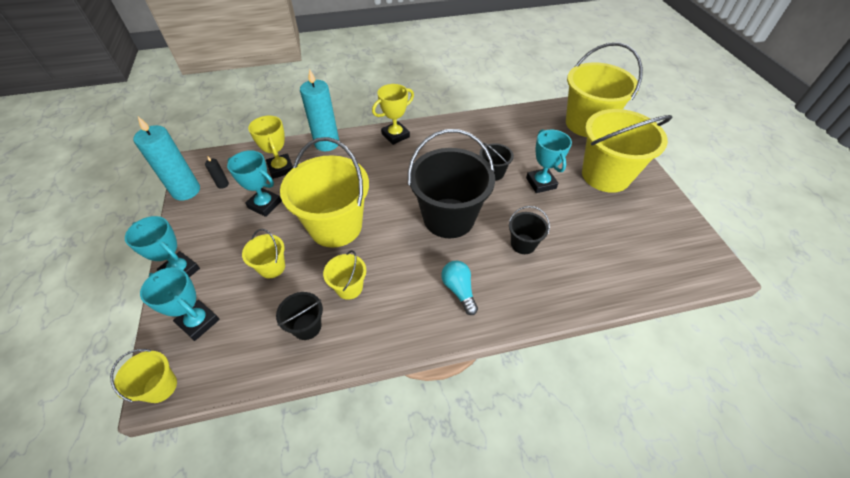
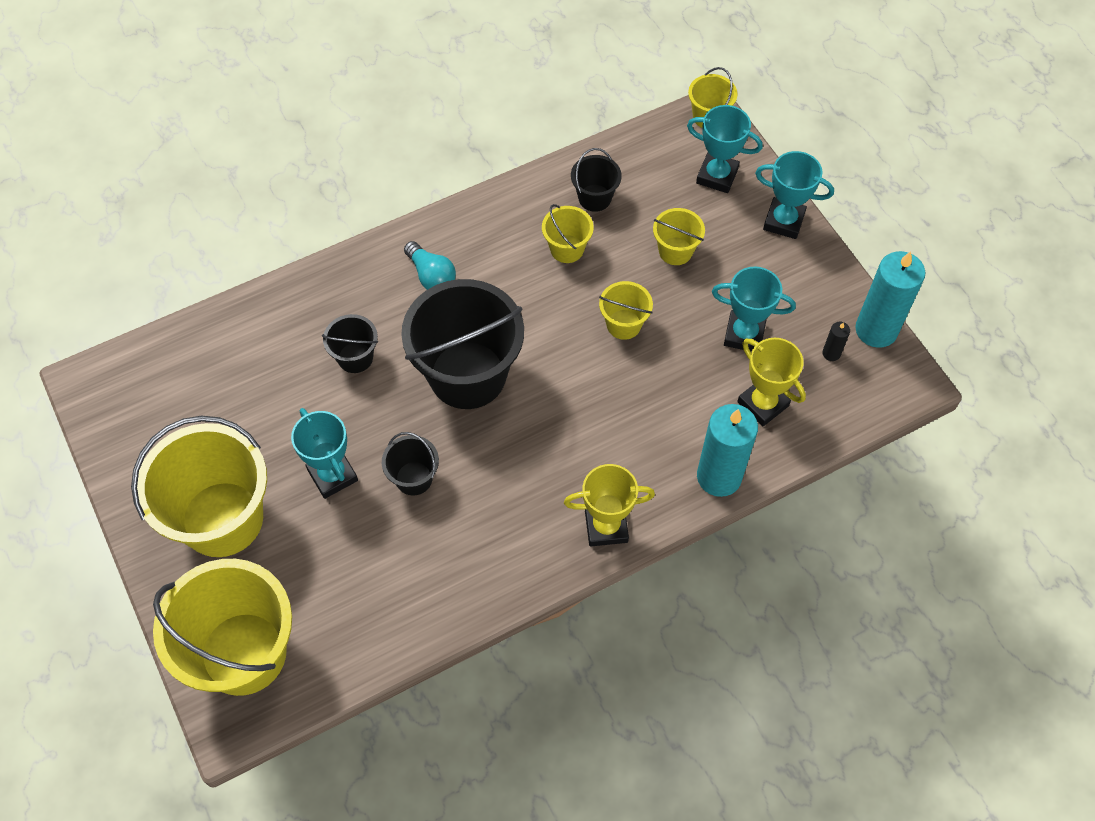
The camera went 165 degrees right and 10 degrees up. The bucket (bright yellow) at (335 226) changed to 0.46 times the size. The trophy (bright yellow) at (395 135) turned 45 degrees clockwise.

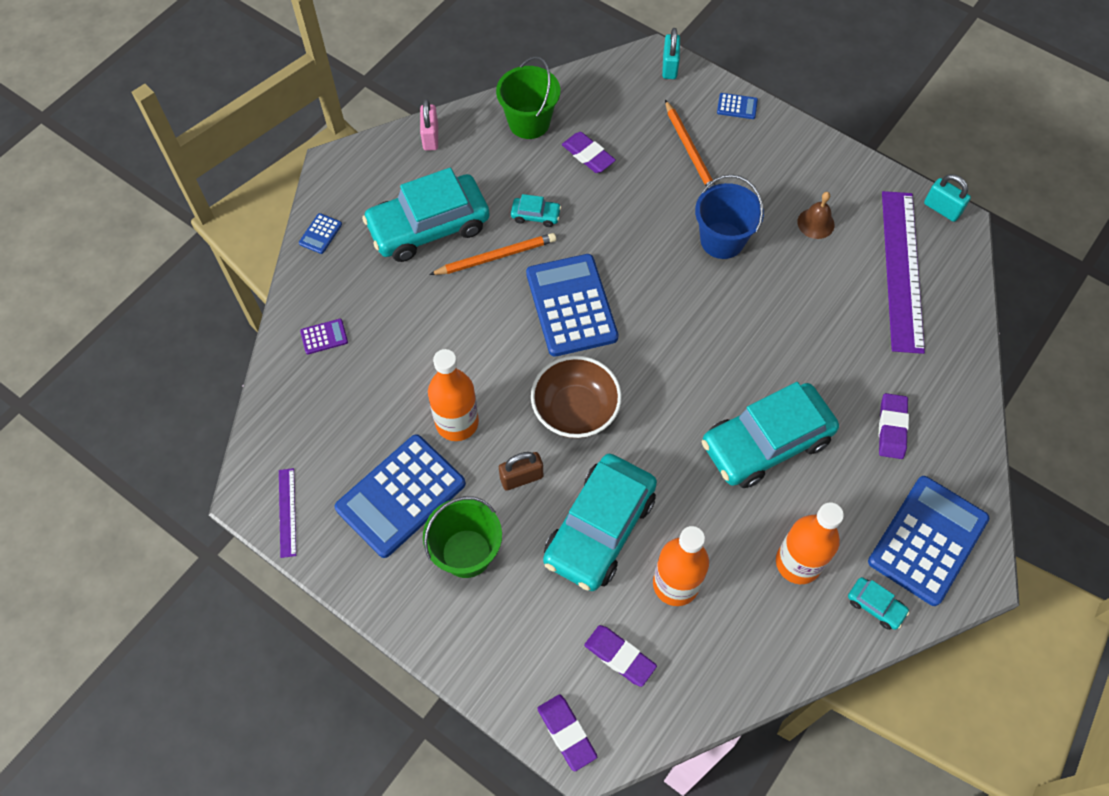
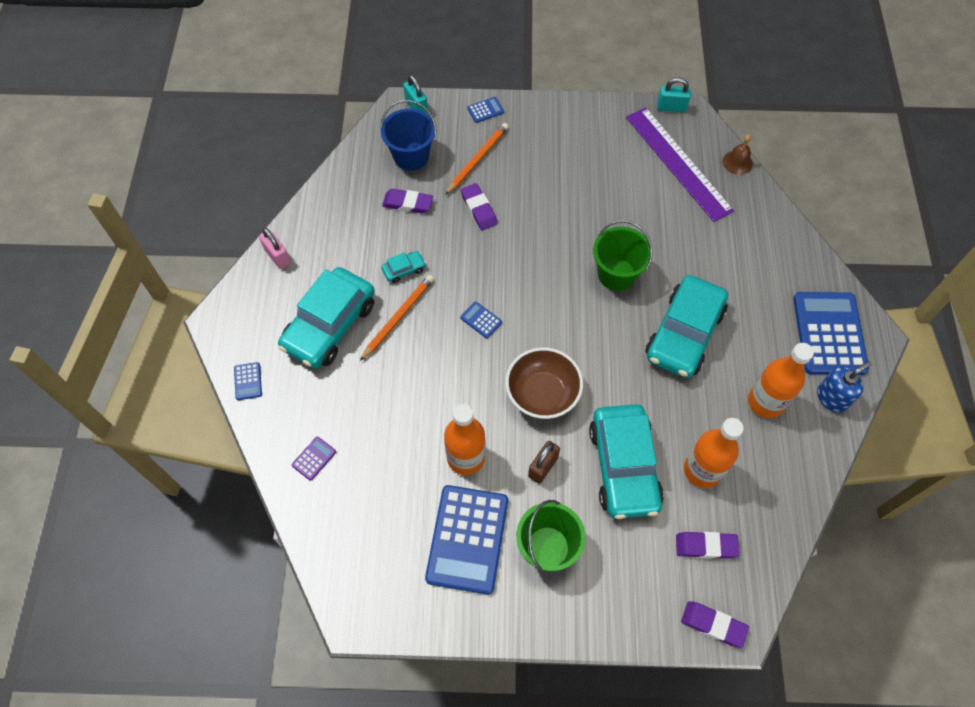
The camera went 35 degrees left and 0 degrees up. The ruler (royal purple) at (287 512) disappeared. The bucket (emerald) moved from (529 122) to (616 274). The pocket calculator (cobalt) at (571 305) changed to 0.41 times the size. The lead pencil (bright orange) at (690 150) turned 90 degrees counterclockwise. The bucket (cobalt) moved from (722 240) to (411 156). The hand bell (russet) moved from (815 223) to (737 162). The car (turquoise) at (875 605) was replaced by the soap pump (cobalt) at (832 398). The gum eraser (royal purple) moved from (891 428) to (479 209).

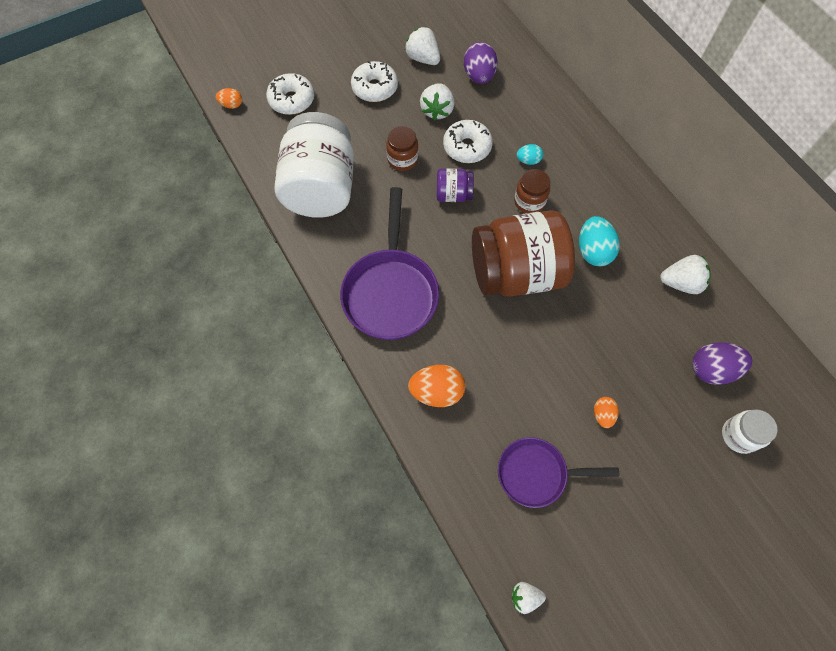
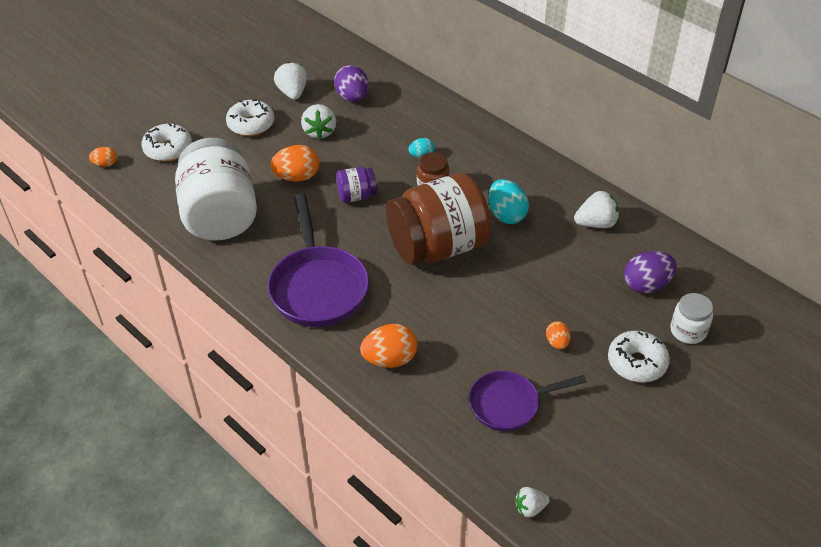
The camera went 15 degrees left and 20 degrees down. The jam jar (russet) at (402 159) was replaced by the toy egg (bright orange) at (297 177). The berry (pure white) at (423 58) turned 45 degrees clockwise. The glazed donut (pure white) moved from (467 147) to (636 363).

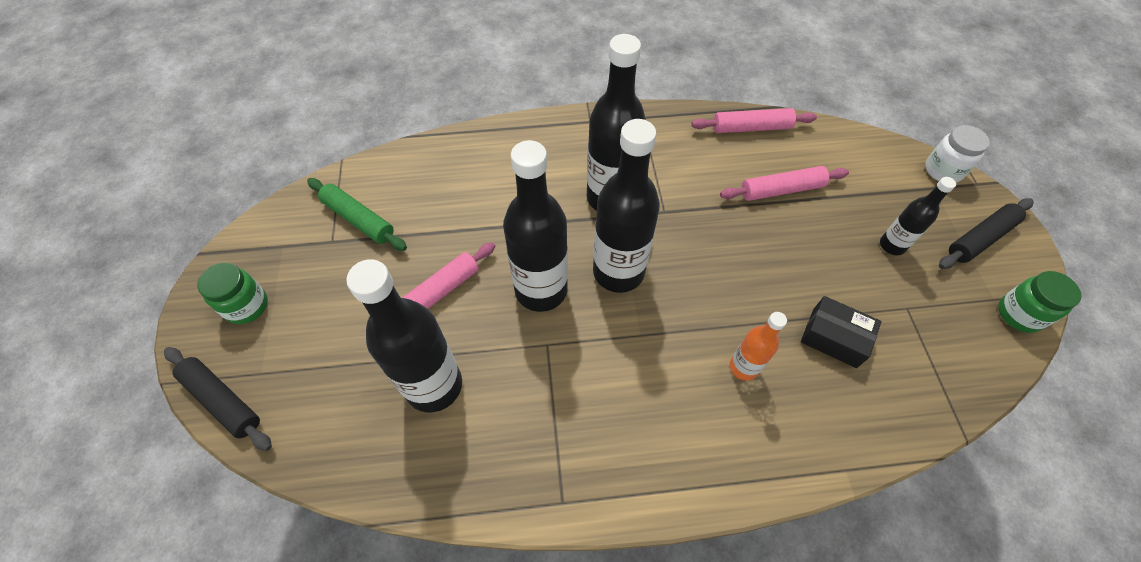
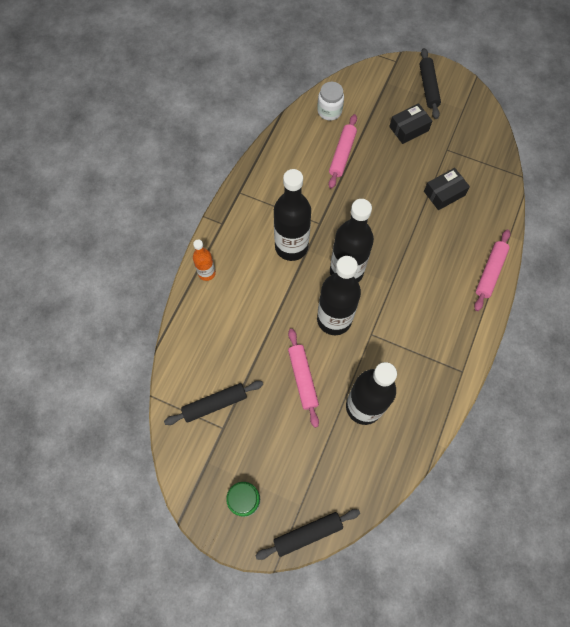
The camera went 60 degrees left and 10 degrees up. The dough roller (emerald) at (358 219) became the dough roller (black) at (215 404). The dough roller (pink) moved from (751 128) to (490 272). The flask (bright orange) moved from (743 367) to (207 273). The flask (black) at (892 245) was replaced by the box (black) at (409 129). The jam jar (pure white) moved from (943 170) to (329 111). The jam jar (emerald) at (1019 314) disappeared.

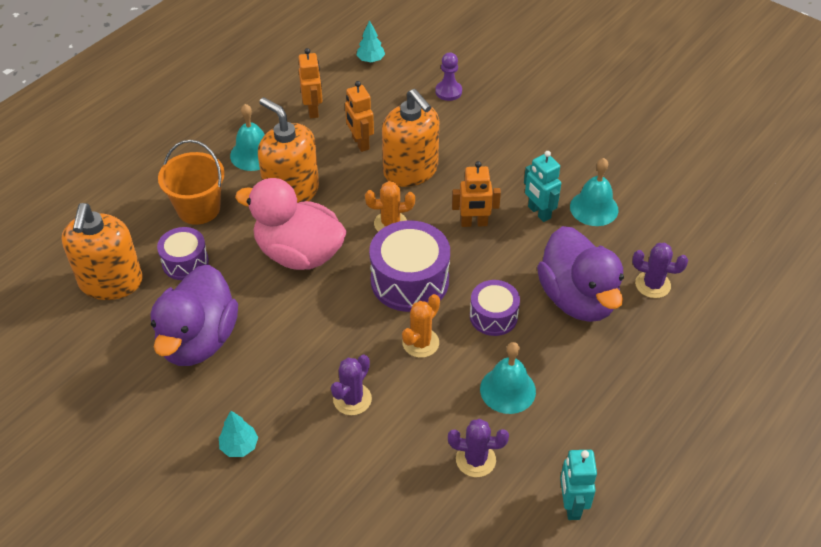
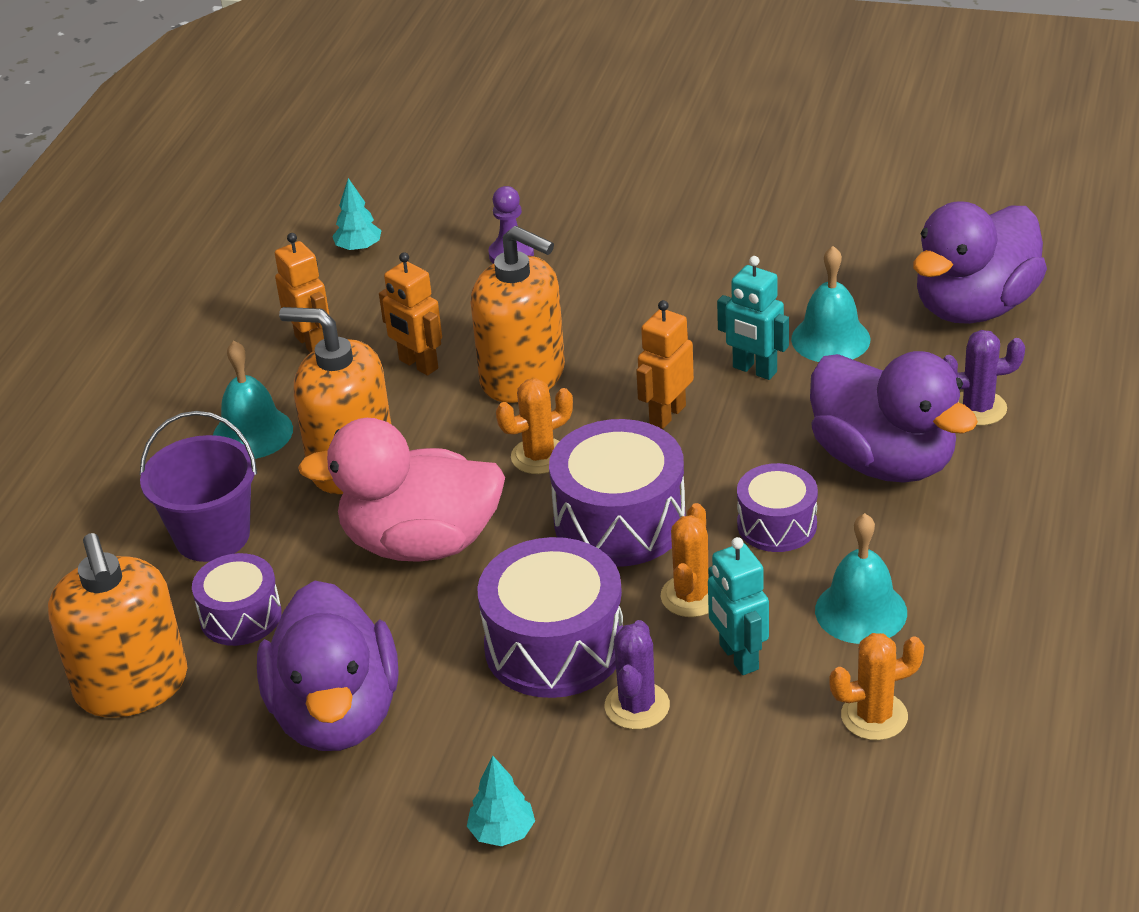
The camera went 20 degrees left and 10 degrees down. The bucket (bright orange) at (198 209) became the bucket (royal purple) at (212 536). The saguaro cactus (royal purple) at (475 460) became the saguaro cactus (bright orange) at (874 716). The toy robot (bright orange) at (474 223) turned 150 degrees clockwise. The toy robot (turquoise) moved from (571 505) to (738 657). The drum (royal purple) at (554 646) appeared. The rubber duck (royal purple) at (974 307) appeared.

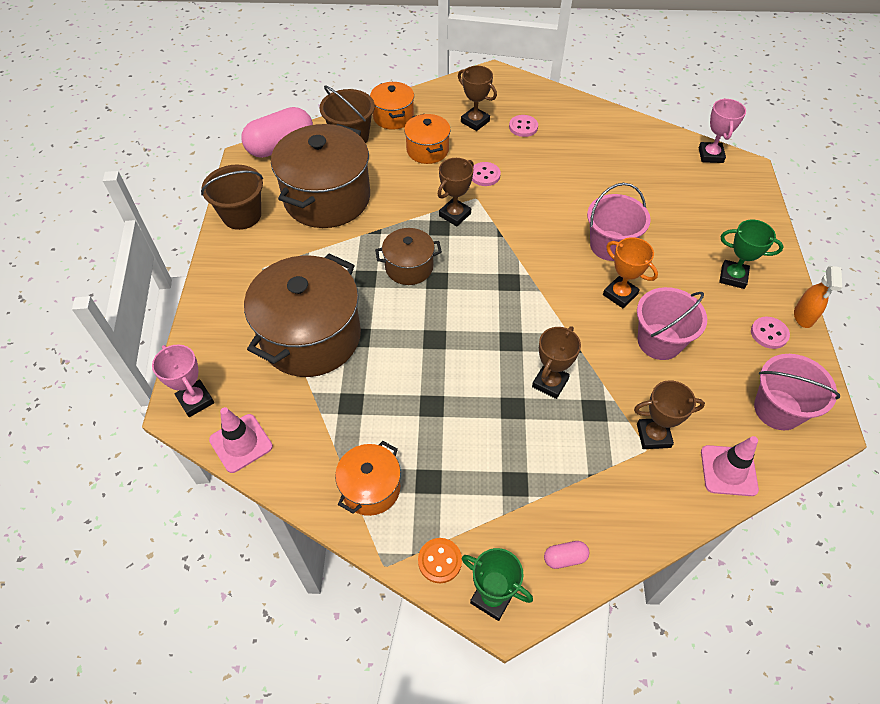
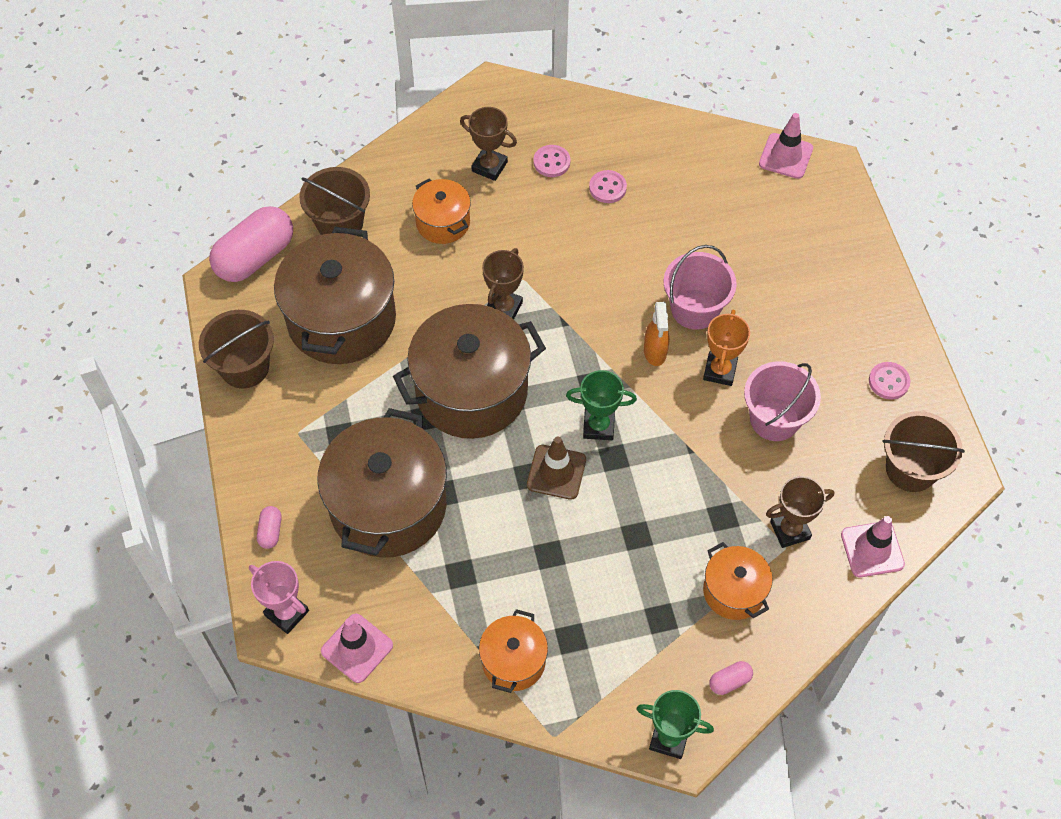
The camera went 15 degrees left and 5 degrees up. The pot (bright orange) moved from (393 117) to (734 591). The pot (russet) at (409 267) changed to 1.94 times the size. The sewing button (bright orange) at (440 561) disappeared. The sewing button (pink) moved from (485 175) to (607 188). The trophy (russet) at (550 383) disappeared. The trophy (bright orange) at (620 294) turned 75 degrees clockwise. The trophy (pink) at (710 155) was replaced by the road cone (pink) at (785 156). The trophy (emerald) moved from (733 277) to (598 426). The bucket (pink) at (777 409) became the bucket (russet) at (910 469). The spray bottle (bright orange) moved from (803 317) to (655 352). The capsule (pink) at (270 531) appeared. The road cone (russet) at (556 472) appeared.

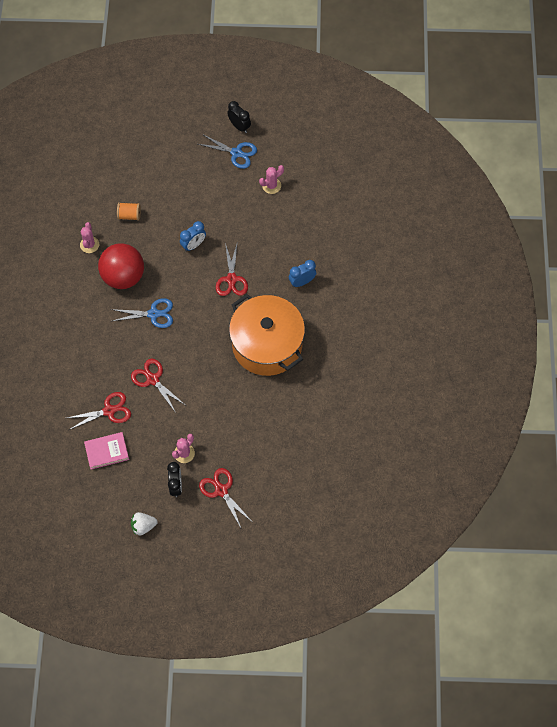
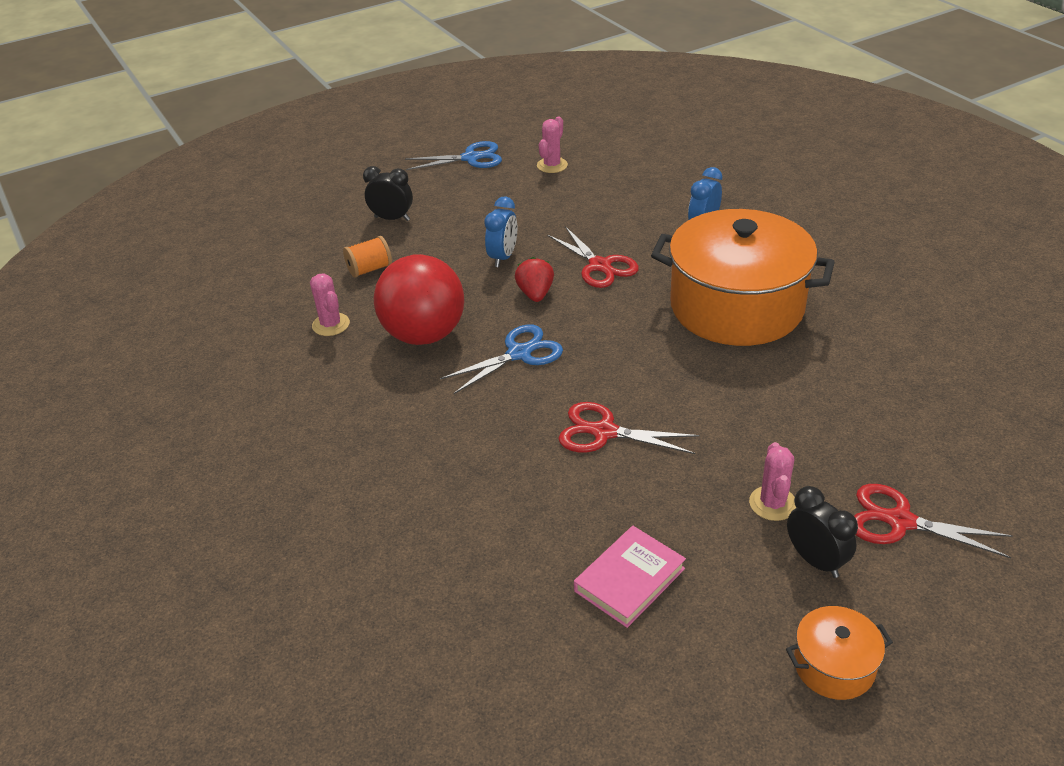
The camera went 30 degrees left and 25 degrees down. The shears (red) at (109 411) disappeared. The berry (pure white) at (143 526) was replaced by the pot (bright orange) at (834 666). The bedside clock (black) moved from (239 126) to (392 219). The berry (red) at (535 294) appeared.

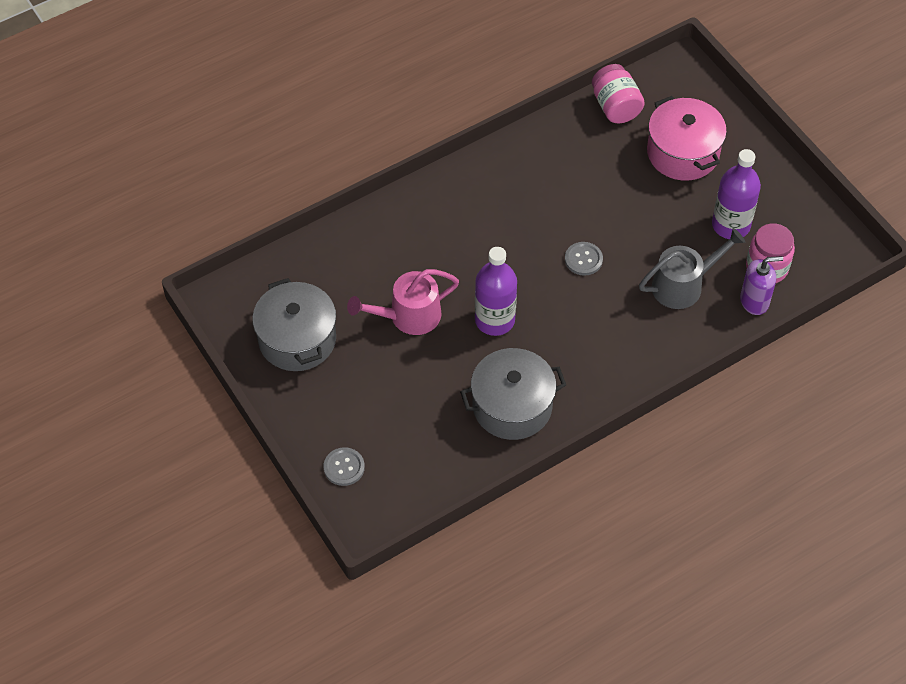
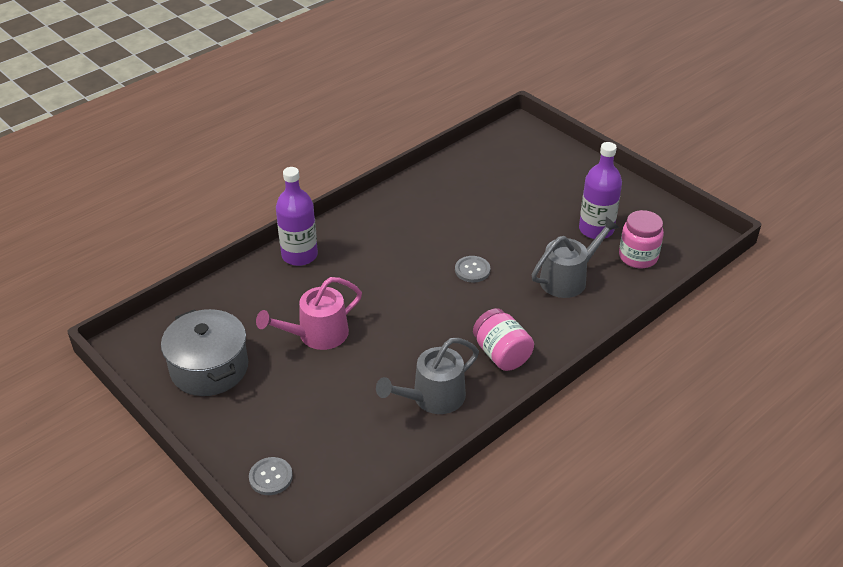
The camera went 10 degrees left and 15 degrees down. The pot (grey) at (512 406) was replaced by the sprinkling can (grey) at (433 397). The flask (royal purple) moved from (494 320) to (299 255). The jam jar (pink) moved from (615 107) to (501 354). The pot (pink) at (683 153) disappeared. The soap pump (royal purple) at (754 301) disappeared.

